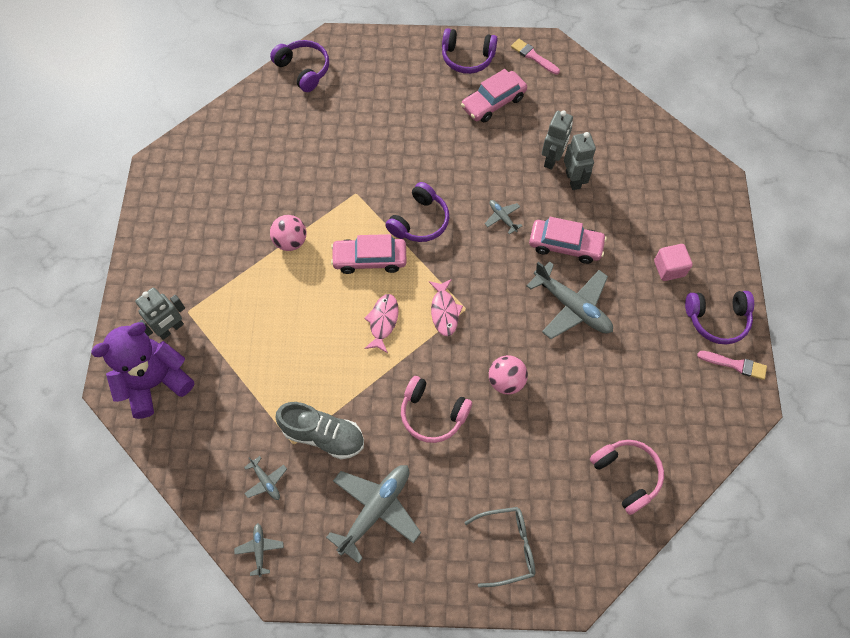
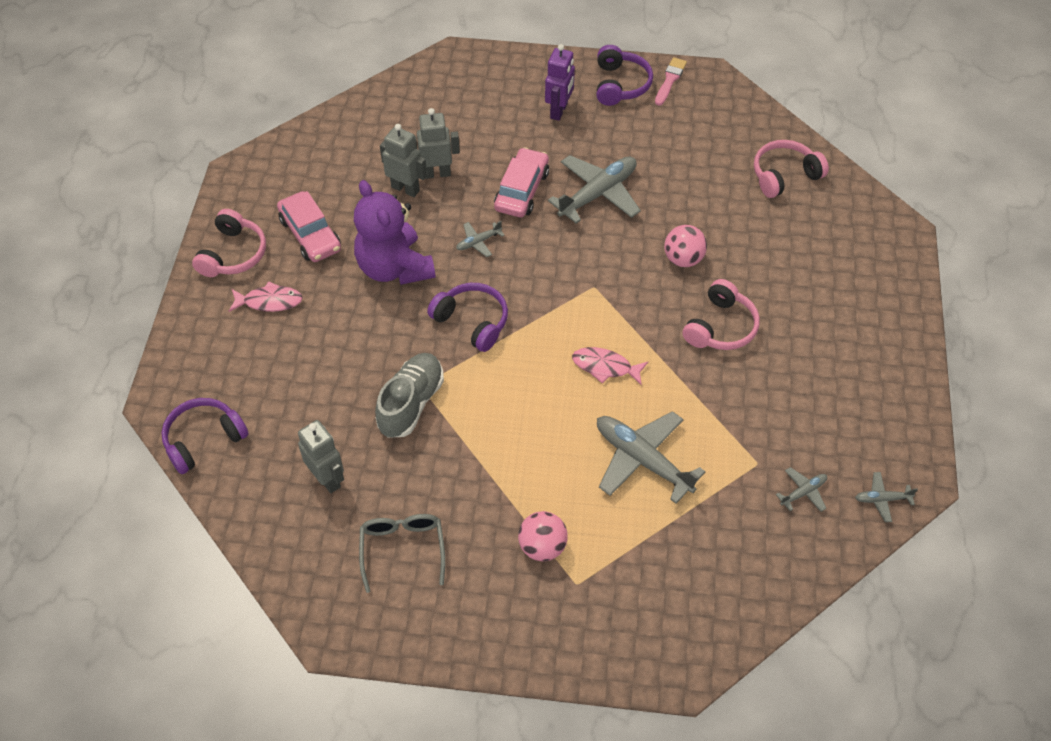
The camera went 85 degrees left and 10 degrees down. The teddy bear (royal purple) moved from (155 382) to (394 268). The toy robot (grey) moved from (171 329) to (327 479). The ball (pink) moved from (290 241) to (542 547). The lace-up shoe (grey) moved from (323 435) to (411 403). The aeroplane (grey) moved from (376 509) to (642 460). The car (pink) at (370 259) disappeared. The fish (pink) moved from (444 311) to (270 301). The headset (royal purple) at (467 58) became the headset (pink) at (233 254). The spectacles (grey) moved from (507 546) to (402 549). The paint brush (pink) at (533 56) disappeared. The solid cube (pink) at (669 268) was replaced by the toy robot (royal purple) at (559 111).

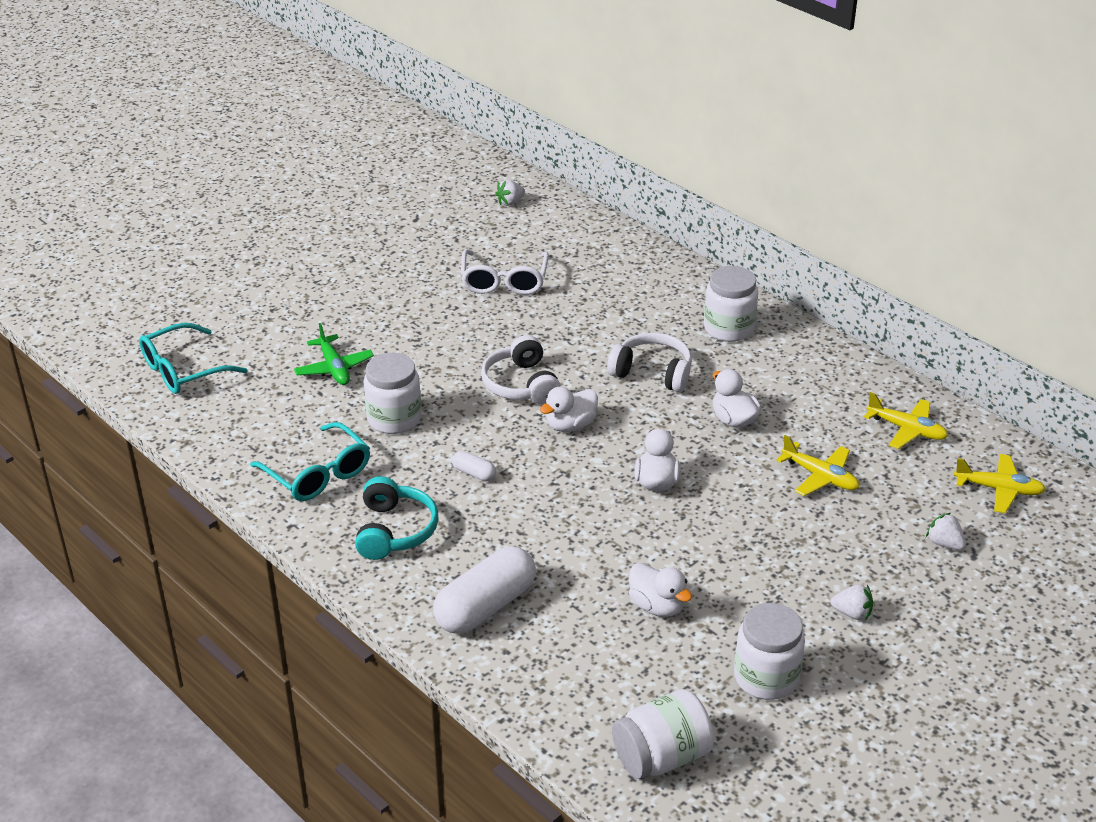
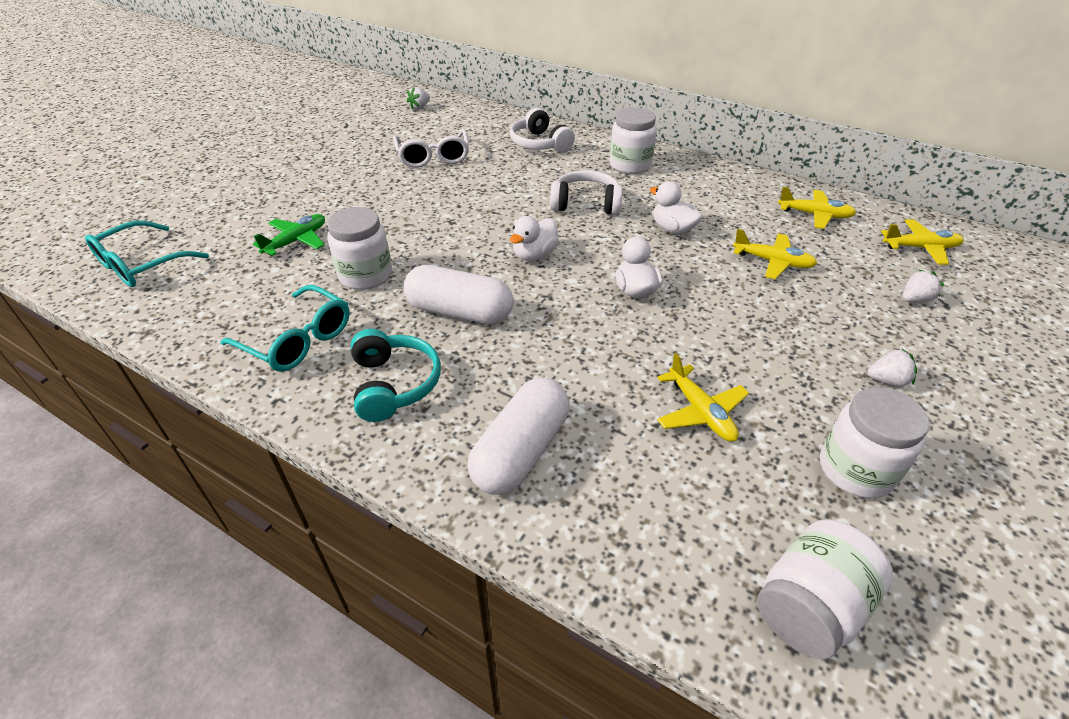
The camera went 15 degrees left and 5 degrees up. The aeroplane (emerald) at (334 368) turned 105 degrees counterclockwise. The capsule (pure white) at (474 473) changed to 2.25 times the size. The headset (pure white) moved from (521 384) to (539 144). The rubber duck (pure white) at (657 606) was replaced by the aeroplane (bright yellow) at (700 412). The berry (pure white) at (944 543) turned 120 degrees clockwise.

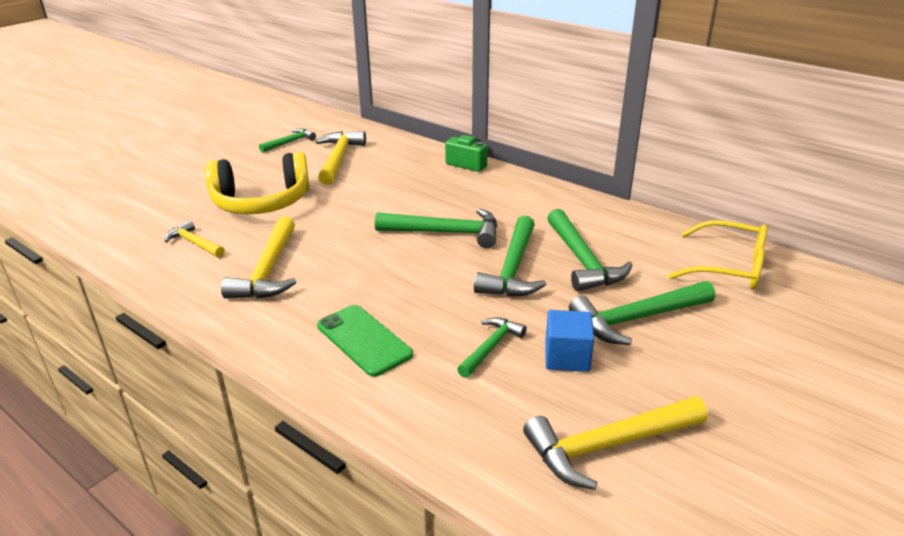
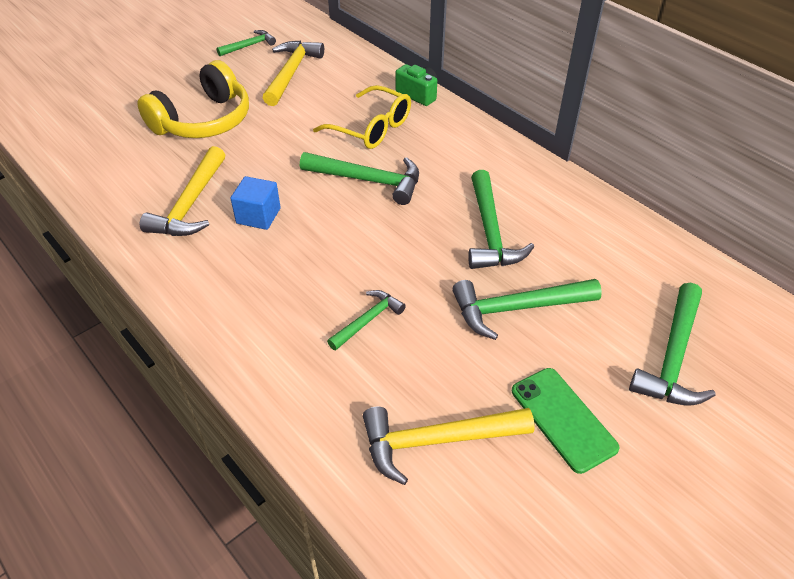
The camera went 10 degrees right and 15 degrees up. The claw hammer (bright yellow) at (195 243) disappeared. The headset (bright yellow) at (261 202) turned 45 degrees counterclockwise. The smartphone (emerald) moved from (364 340) to (563 419). The claw hammer (emerald) moved from (512 269) to (672 357). The solid cube (cobalt) moved from (567 357) to (258 216). The spectacles (bright yellow) moved from (729 267) to (372 128).

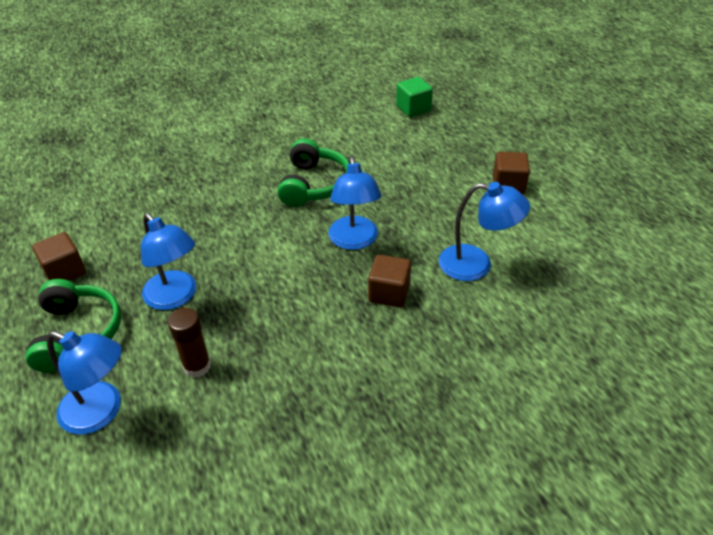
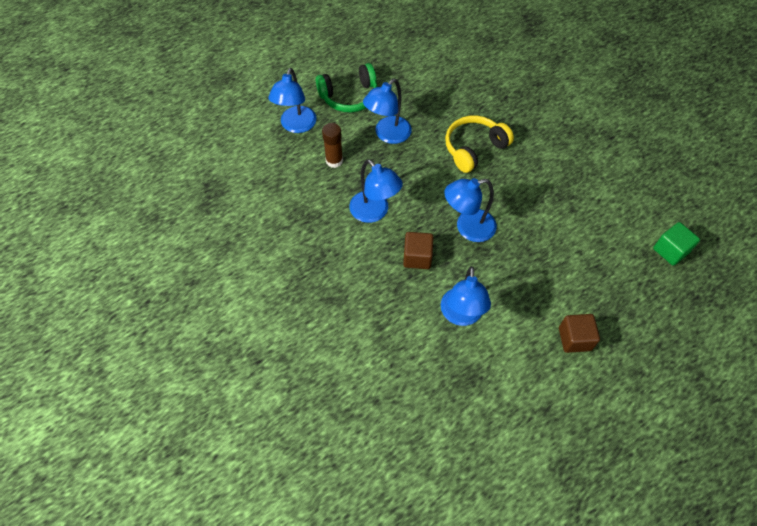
The camera went 80 degrees right and 15 degrees up. The solid cube (russet) at (65 271) disappeared. The headset (emerald) at (314 184) disappeared. The lamp (cobalt) at (374 212) appeared. The headset (bright yellow) at (474 148) appeared.

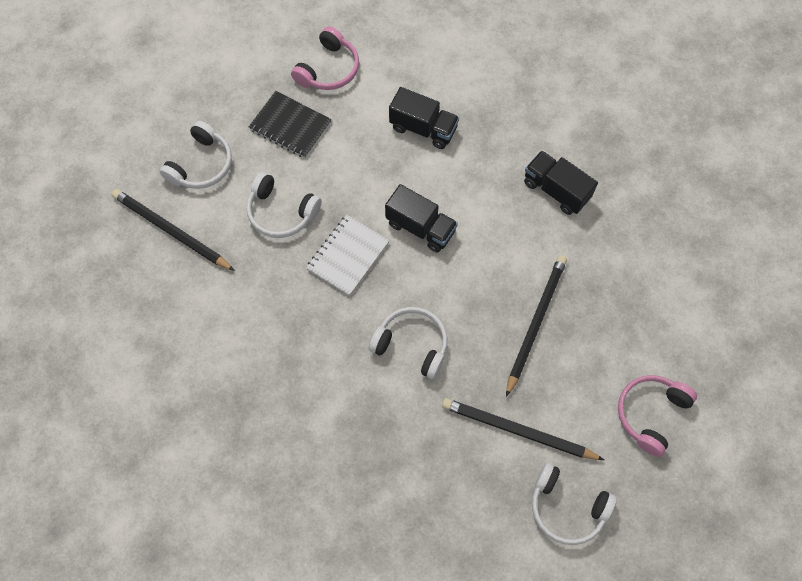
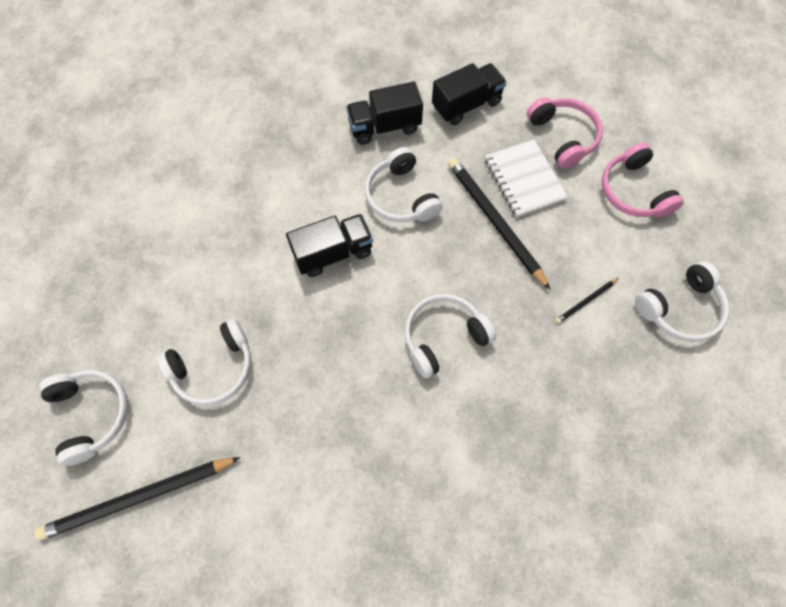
The camera went 55 degrees left and 0 degrees up. The notebook (black) at (290 126) disappeared. The headset (pink) moved from (328 69) to (563 137). The notebook (pure white) moved from (348 256) to (524 179). The toy truck (black) moved from (423 128) to (466 105). The lead pencil (black) at (518 431) changed to 0.46 times the size. The headset (pure white) at (401 196) appeared.

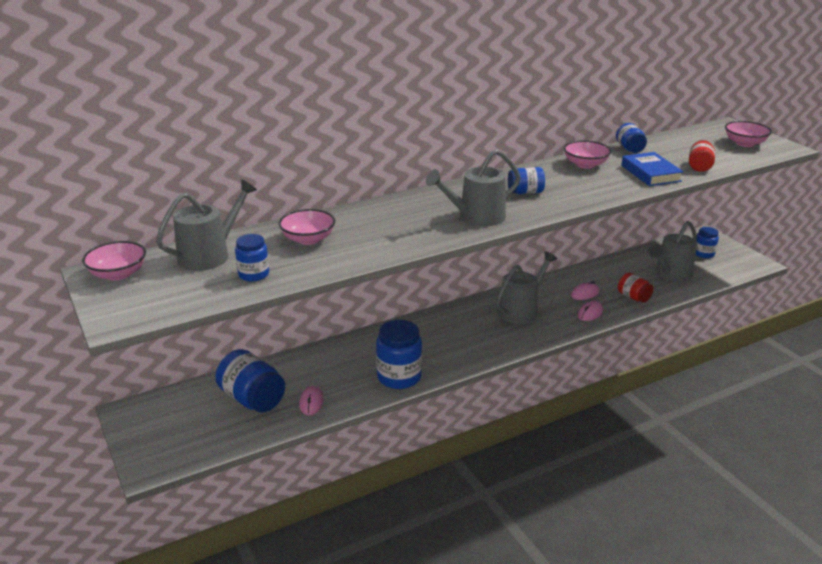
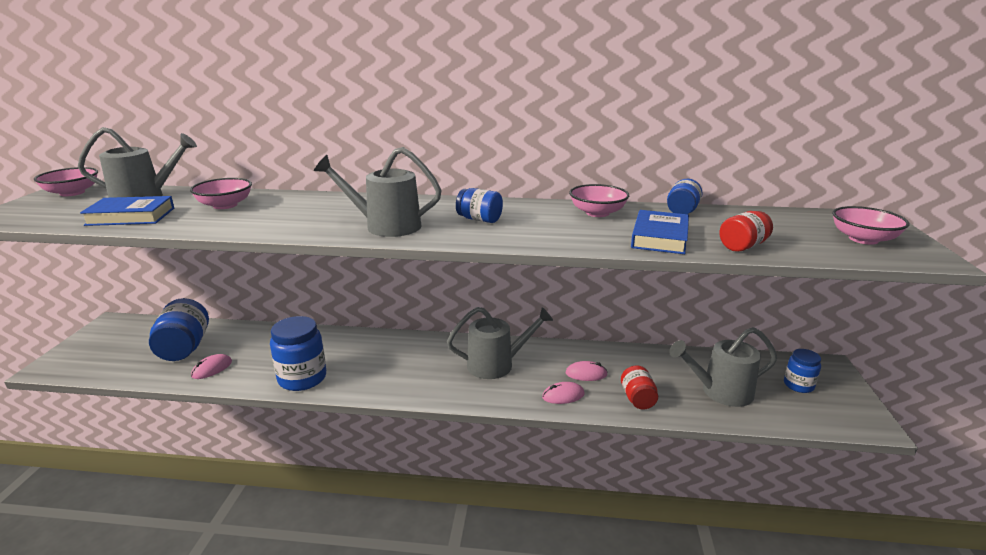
The camera went 35 degrees right and 5 degrees down. The jam jar (cobalt) at (253 274) was replaced by the hardback (cobalt) at (131 216).

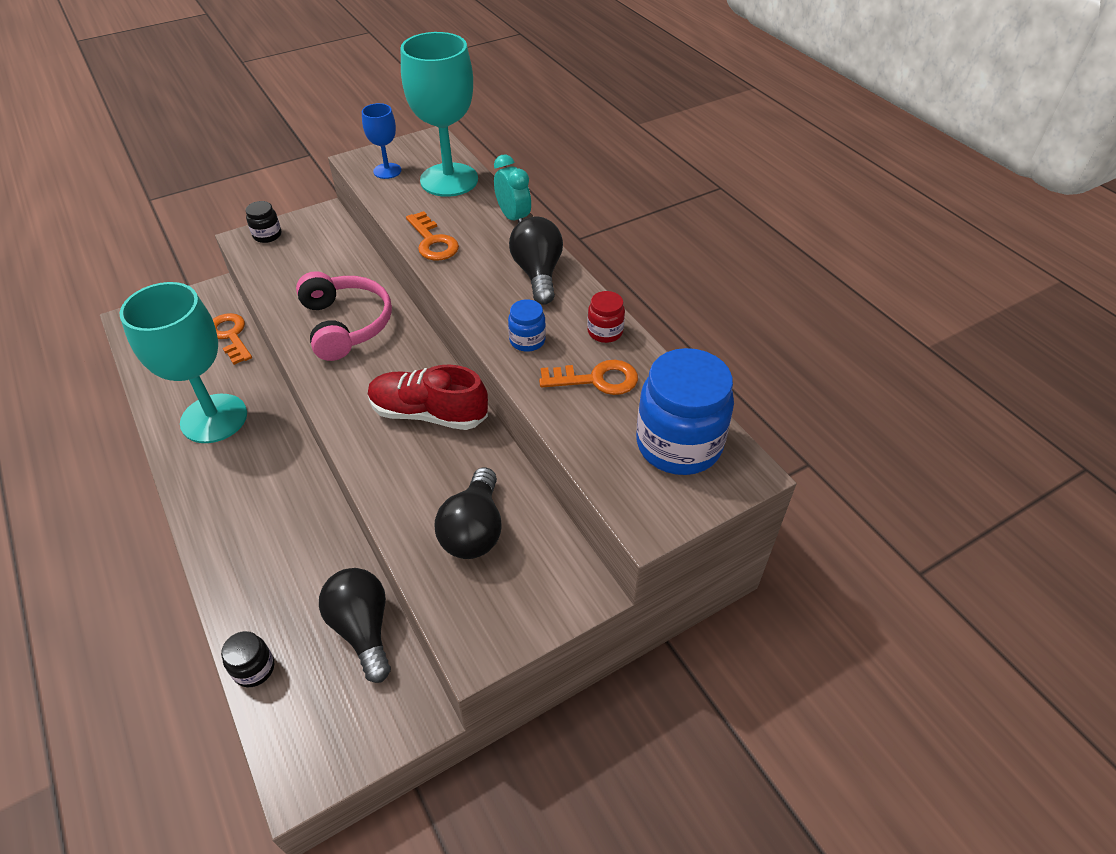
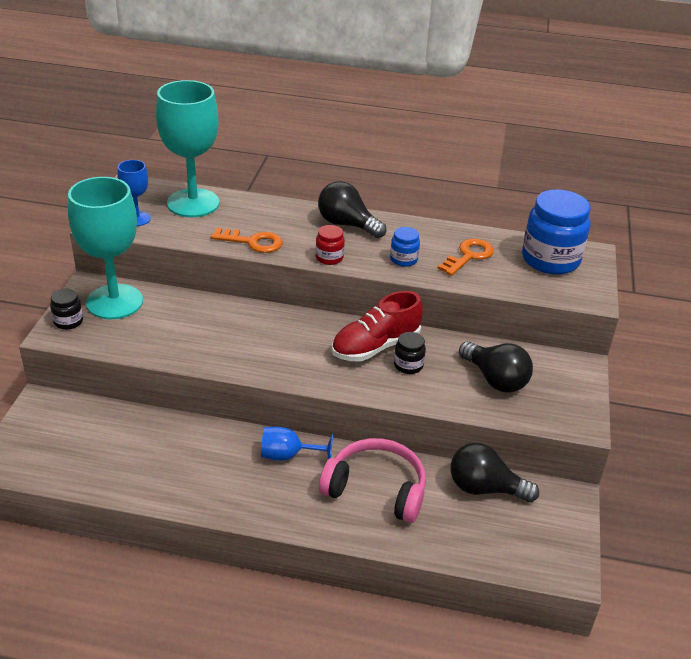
The camera went 50 degrees left and 10 degrees down. The goblet (turquoise) moved from (214 418) to (114 302). The latchkey (bright orange) at (230 335) disappeared. The jam jar (black) moved from (254 669) to (408 365). The headset (pink) moved from (346 325) to (376 489). The bedside clock (turquoise) at (513 218) disappeared. The jam jar (red) moved from (605 332) to (329 258). The goblet (cobalt) at (288 455) appeared.

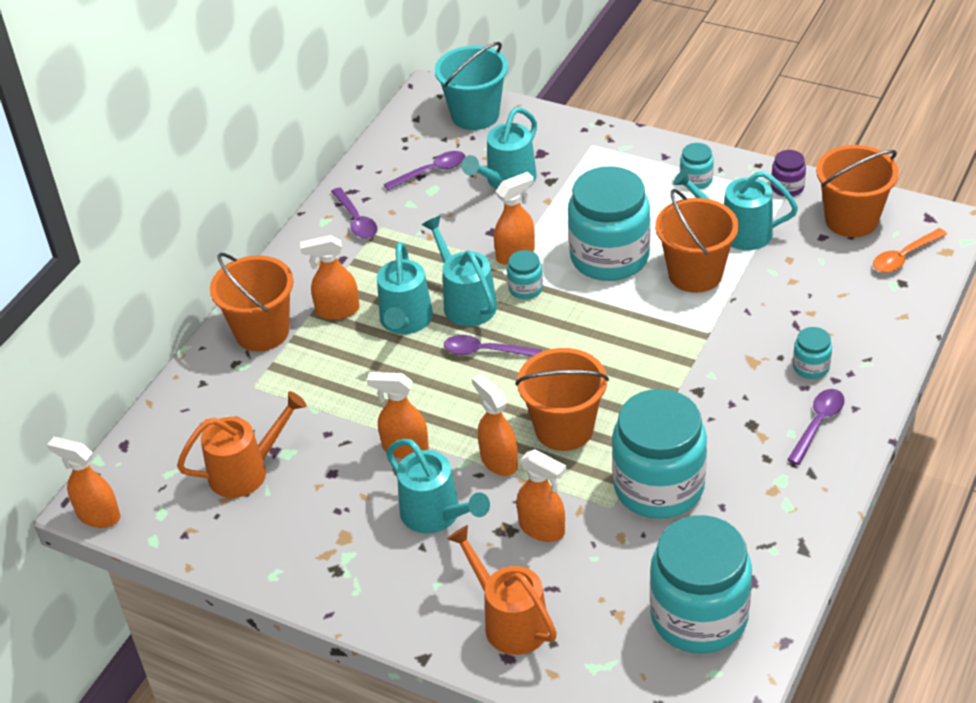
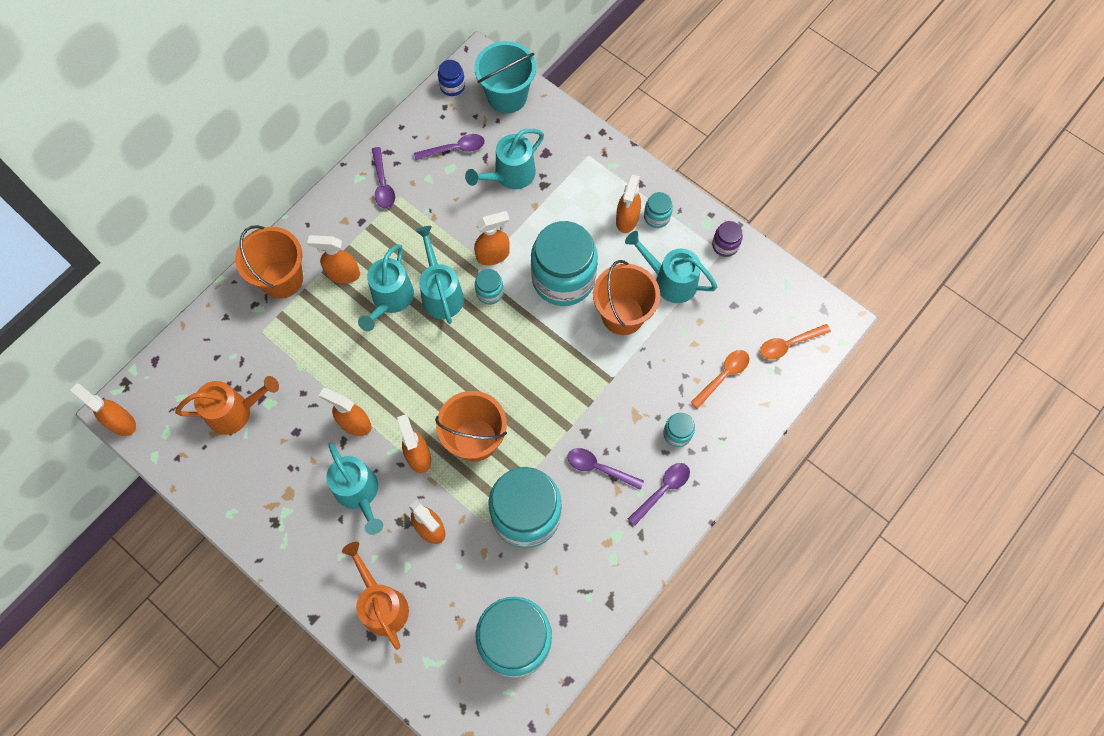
The camera went 10 degrees right and 25 degrees up. The spoon (royal purple) moved from (485 351) to (599 468). The bucket (bright orange) at (851 220) disappeared. The jam jar (cobalt) at (452 86) appeared. The spray bottle (bright orange) at (627 219) appeared. The spoon (bright orange) at (723 376) appeared.

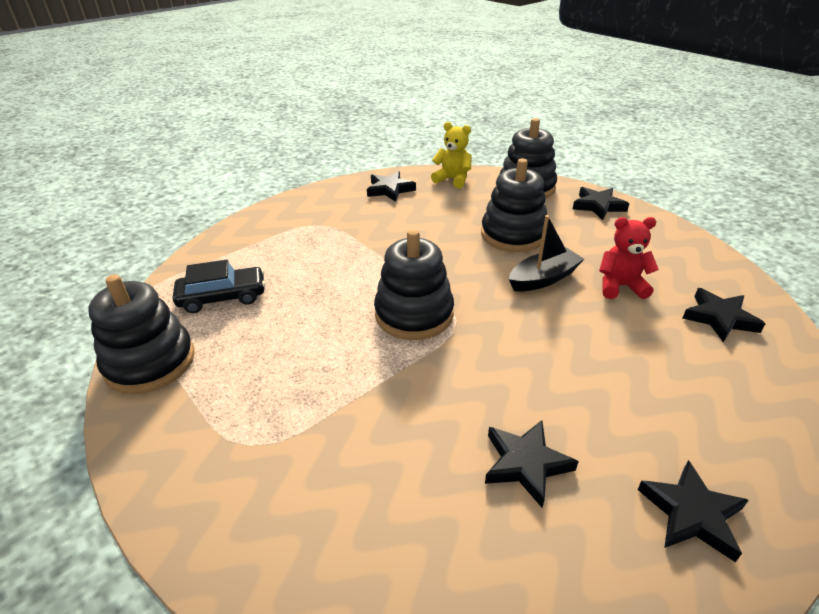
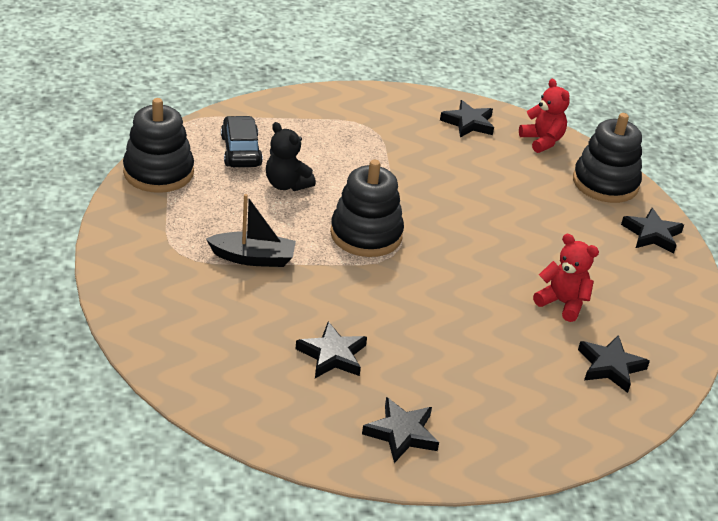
The camera went 30 degrees right and 0 degrees up. The car (black) at (223 297) turned 120 degrees counterclockwise. The teddy bear (bright yellow) at (453 179) became the teddy bear (red) at (542 141). The ring stacker (black) at (513 235) disappeared. The toy boat (black) moved from (543 278) to (253 258). The teddy bear (black) at (286 184) appeared.

